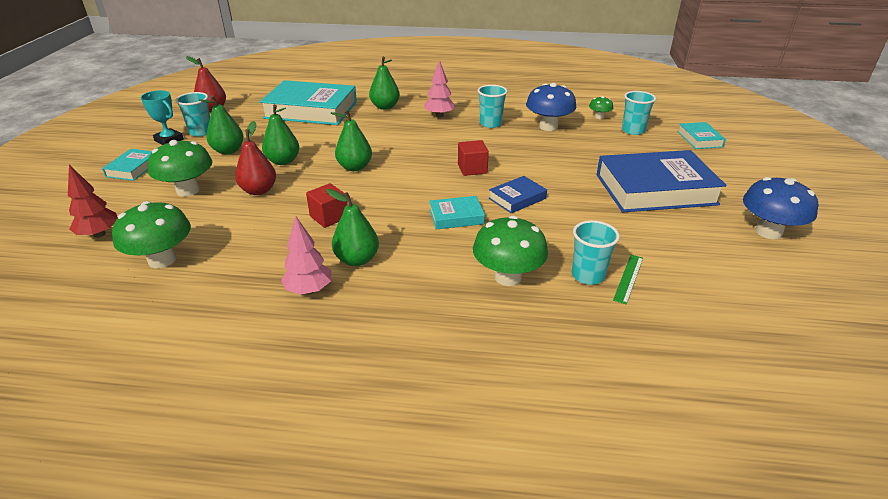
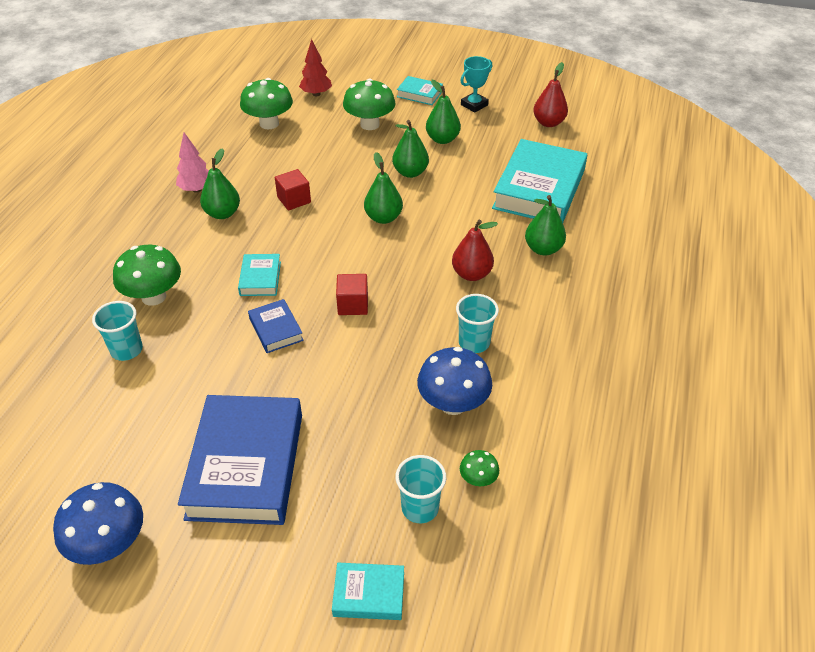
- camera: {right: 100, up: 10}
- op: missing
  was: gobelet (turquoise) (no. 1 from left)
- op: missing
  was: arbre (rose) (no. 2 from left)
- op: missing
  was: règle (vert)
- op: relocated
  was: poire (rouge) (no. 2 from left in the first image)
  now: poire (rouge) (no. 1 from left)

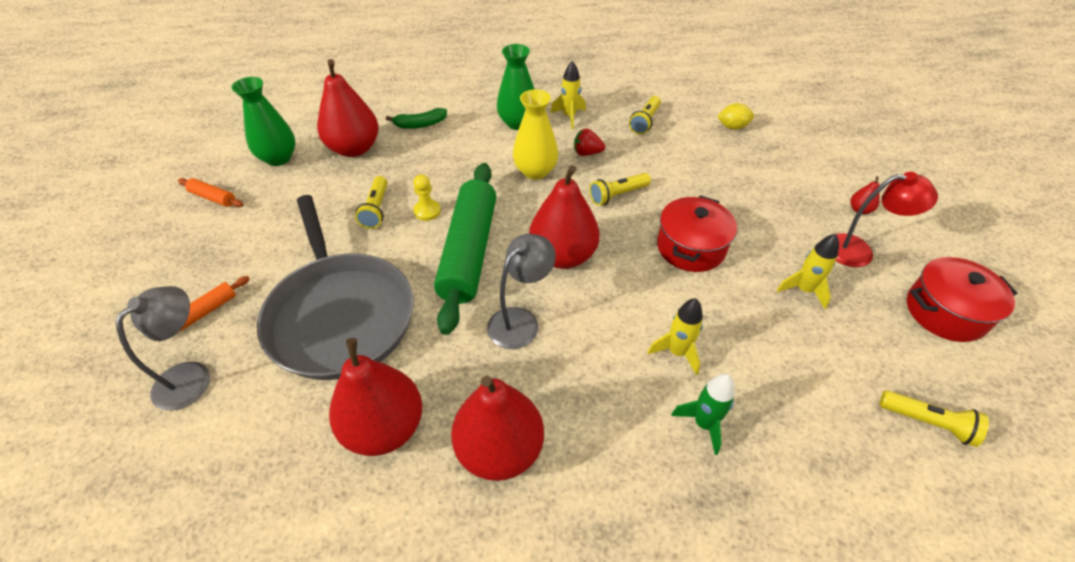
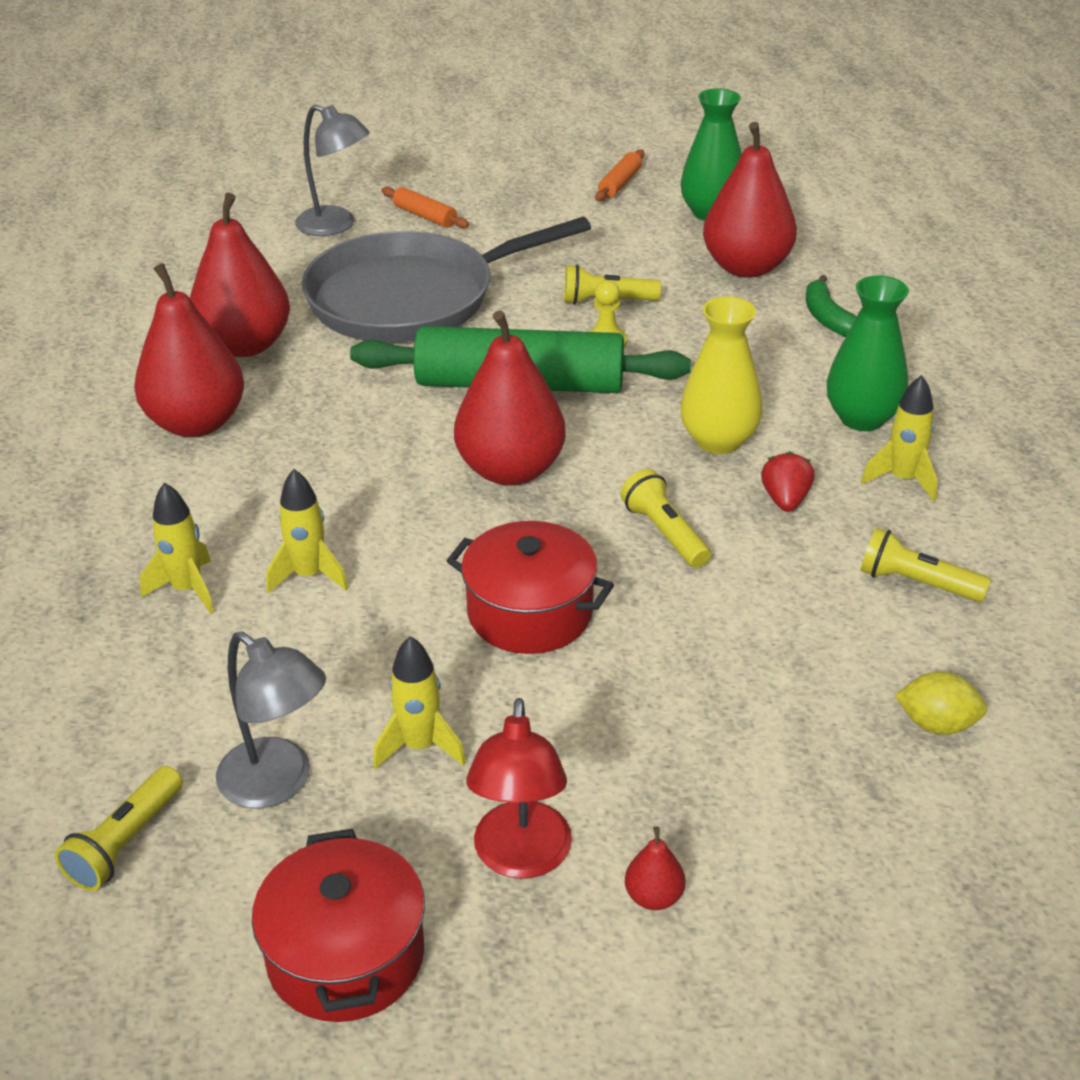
- camera: {right: 90, up: -10}
- op: relocated
  was: lampe (gris) (no. 2 from left in the first image)
  now: lampe (gris) (no. 1 from left)
- op: colour
  was: fusée (vert)
  now: fusée (jaune) (no. 1 from left)
- op: spun
  was: citron (jaune)
  clockwise: -75

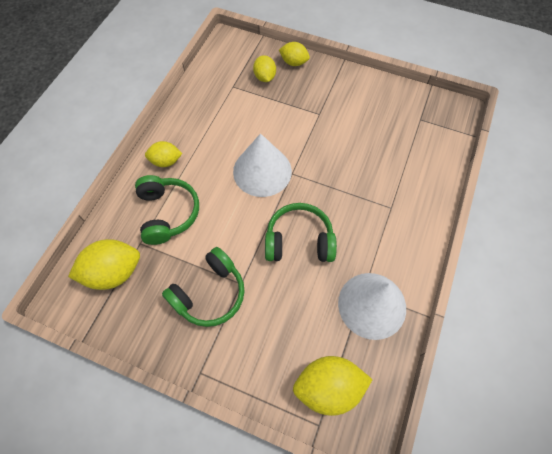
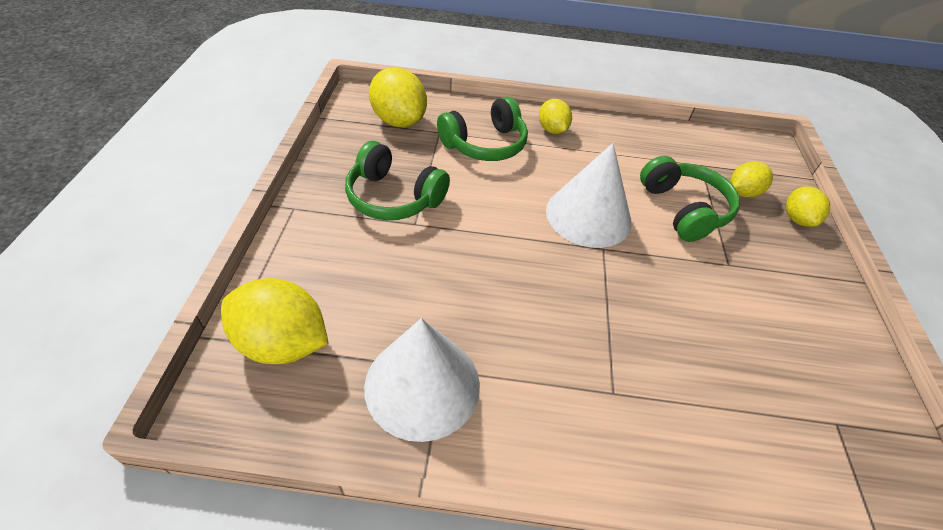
- camera: {right: 70, up: -15}
- op: relocated
  was: casque audio (vert) (no. 3 from left)
- op: spun
  was: citron (jaune) (no. 5 from left in the first image)
  clockwise: -45

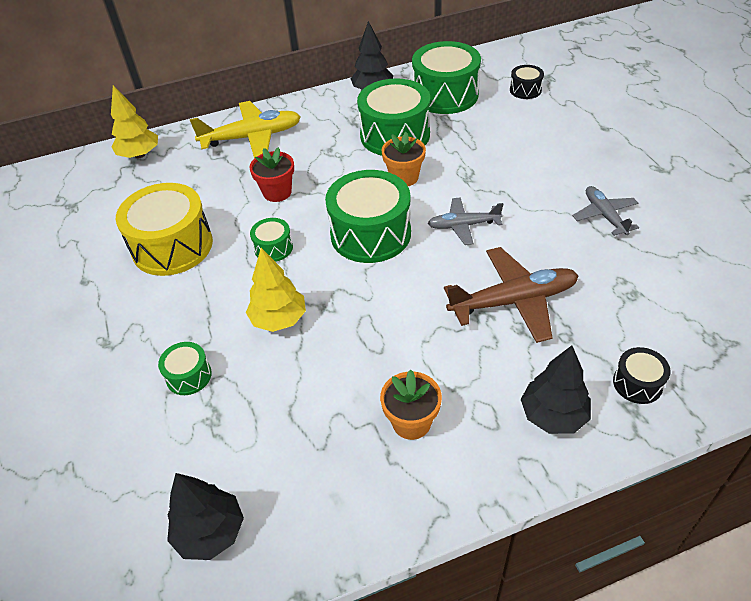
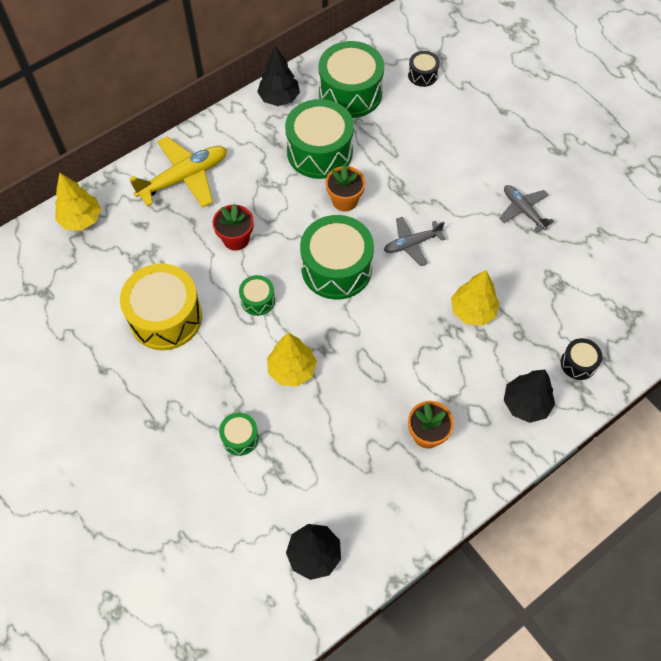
- camera: {right: -20, up: 15}
- op: exchanged
  was: avion (marron)
  now: arbre (jaune) (no. 3 from left)

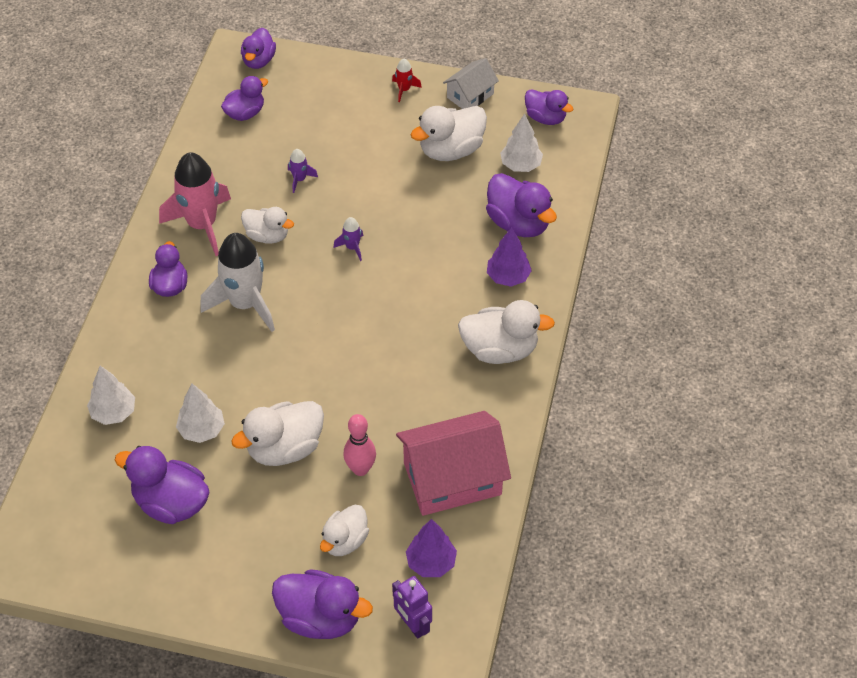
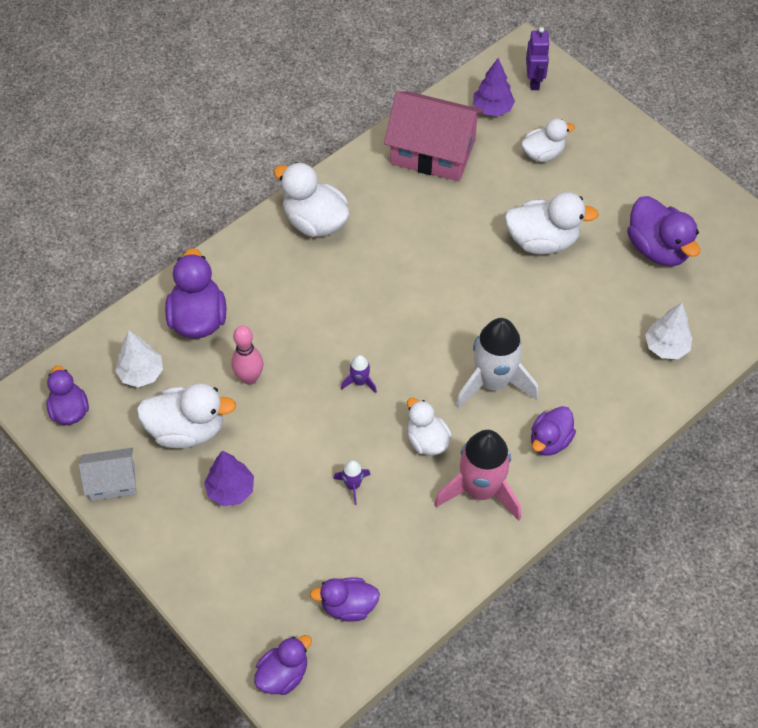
- camera: {right: -145, up: 5}
- op: missing
  was: arbre (blanc) (no. 2 from left)
- op: missing
  was: canard (violet) (no. 5 from left)
- op: missing
  was: fusée (rouge)
- op: relocated
  was: quille (rose)
- op: relocated
  was: arbre (violet) (no. 2 from left in the first image)
  now: arbre (violet) (no. 1 from left)

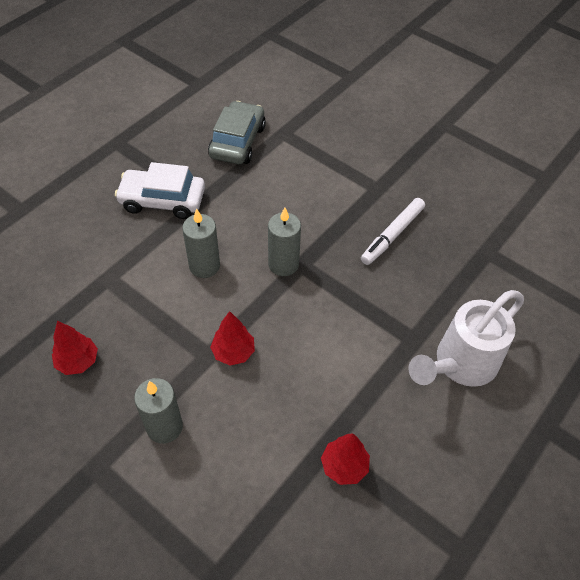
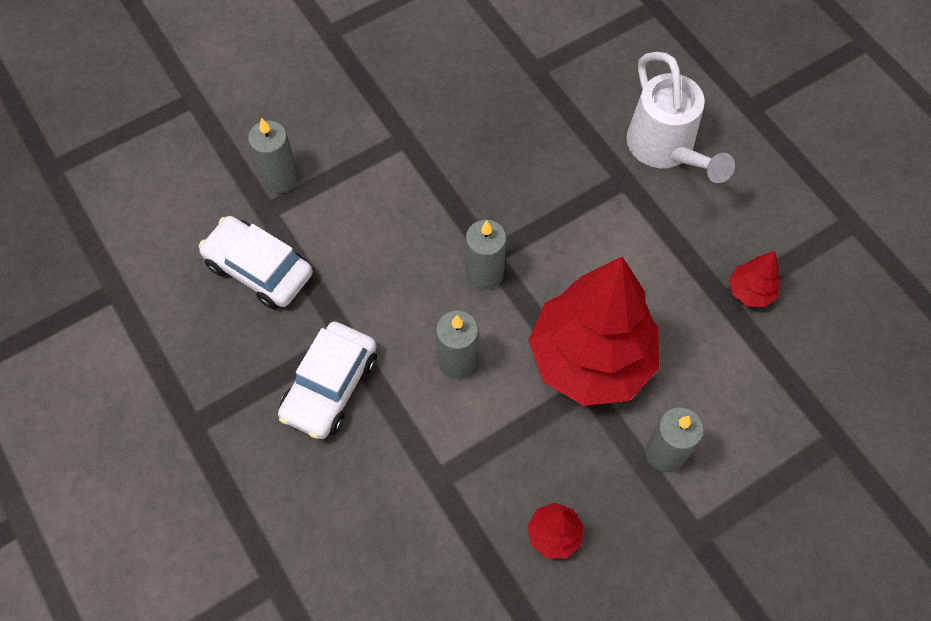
- camera: {right: -70, up: 10}
- op: missing
  was: feutre (blanc)
- op: appeared
  now: bougie (gris) (no. 1 from left)
- op: colour
  was: voiture (gris)
  now: voiture (blanc) (no. 1 from left)
- op: size
  was: arbre (rouge) (no. 2 from left)
  ratio: 2.47

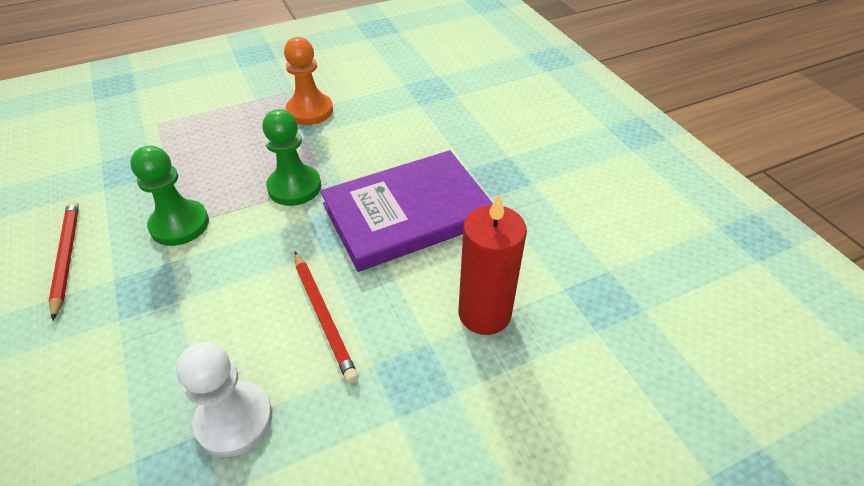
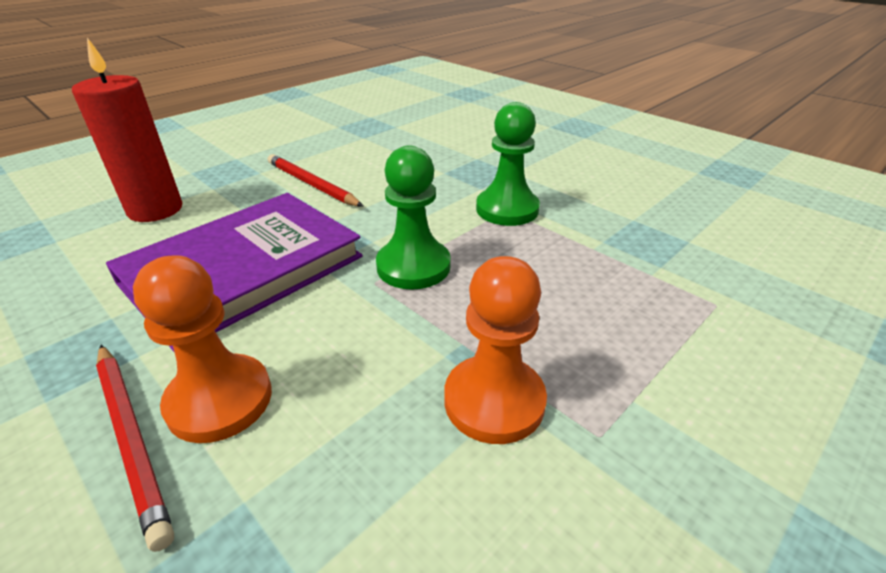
- camera: {right: 160, up: -10}
- op: missing
  was: pion (blanc)
- op: appeared
  now: pion (orange) (no. 1 from left)
- op: relocated
  was: crayon (rouge) (no. 1 from left)

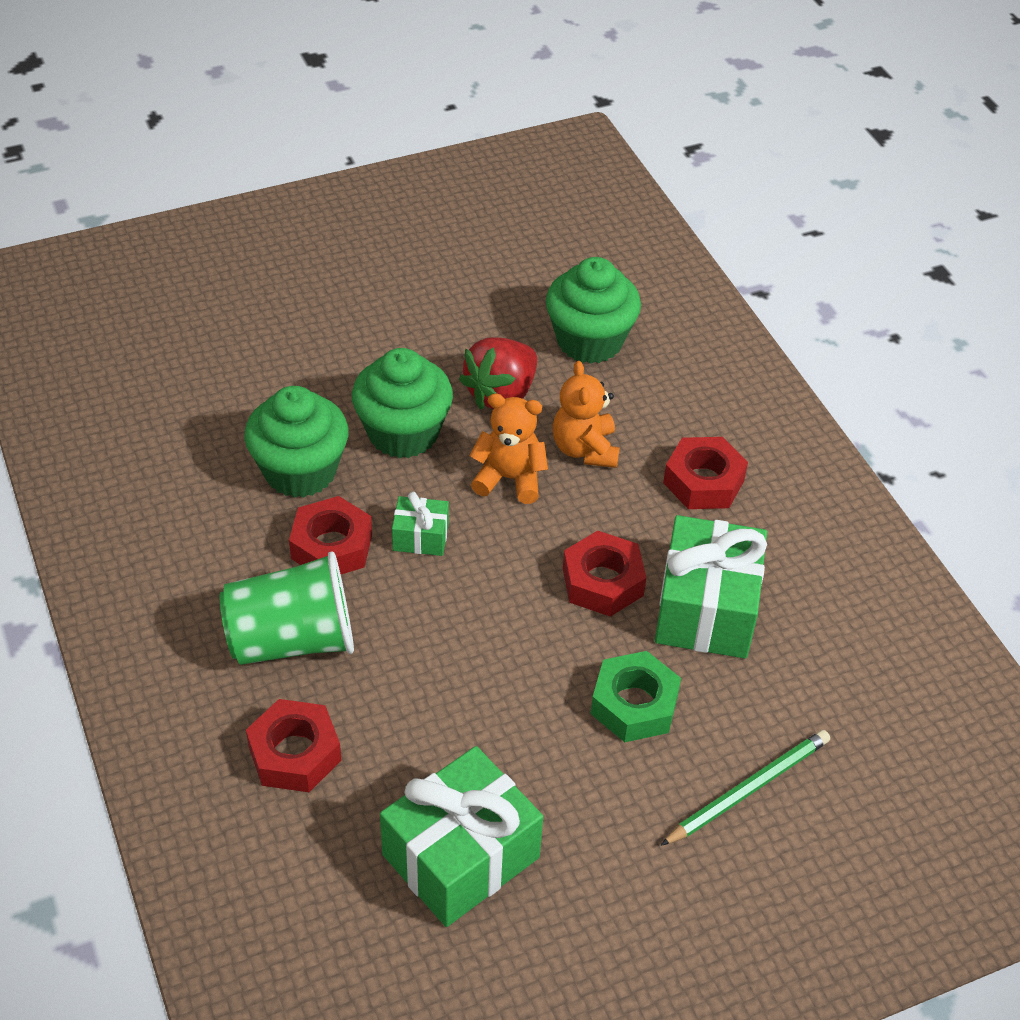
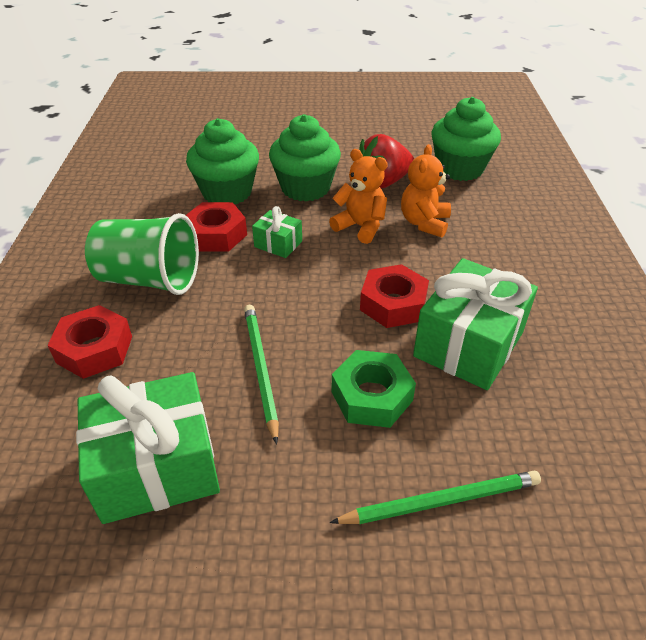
- camera: {right: 25, up: -5}
- op: missing
  was: écrou (rouge) (no. 4 from left)
- op: appeared
  now: crayon (vert) (no. 1 from left)

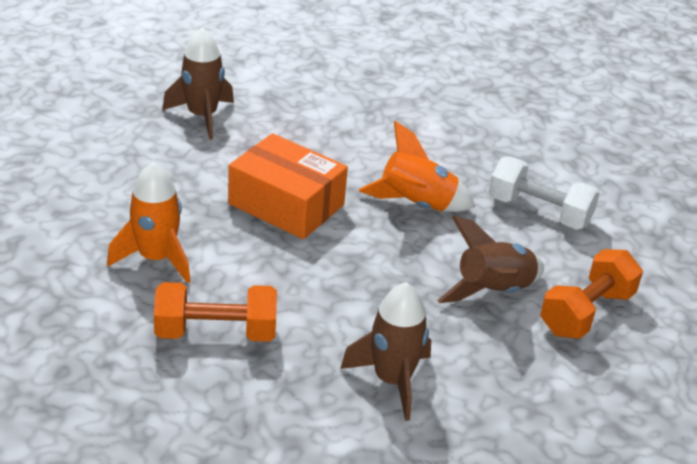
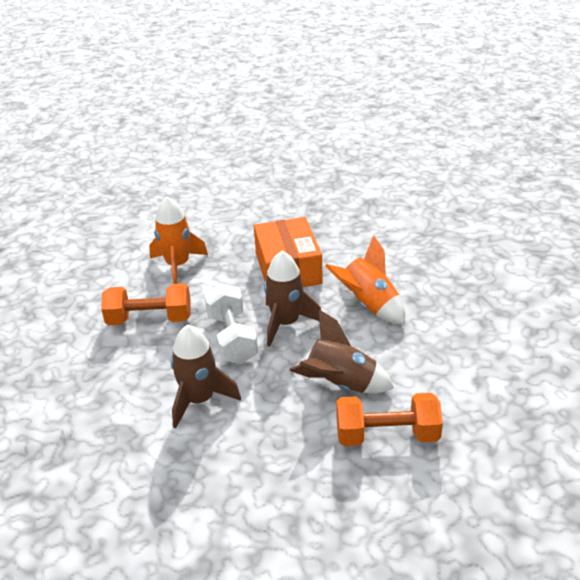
- camera: {right: 50, up: 0}
- op: relocated
  was: fusée (marron) (no. 1 from left in the first image)
  now: fusée (marron) (no. 2 from left)
- op: relocated
  was: haltère (blanc)
- op: spun
  was: haltère (orange) (no. 1 from left)
  clockwise: -45

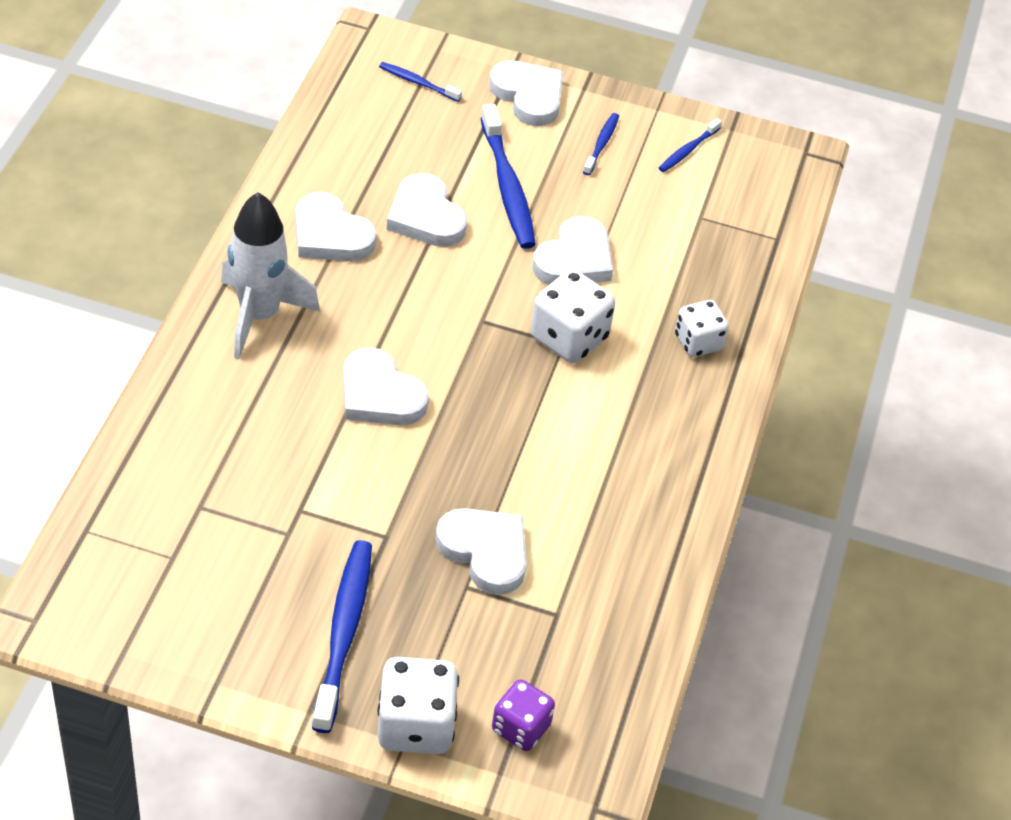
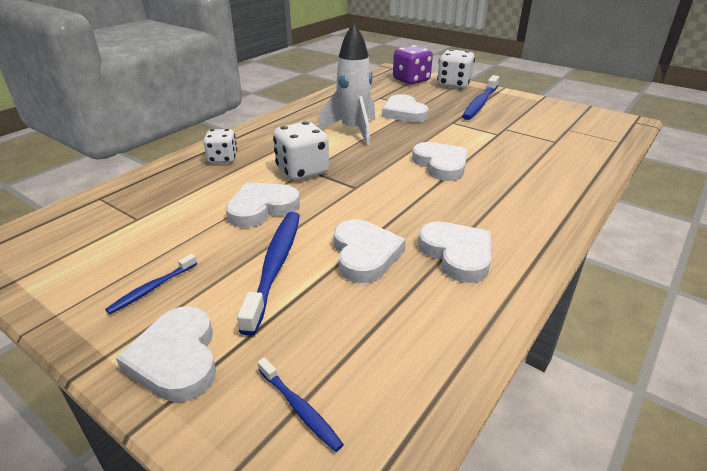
- camera: {right: -155, up: -15}
- op: missing
  was: brosse à dents (bleu) (no. 5 from left)
- op: relocated
  was: fusée (blanc)
- op: size
  was: dé (violet)
  ratio: 1.53

